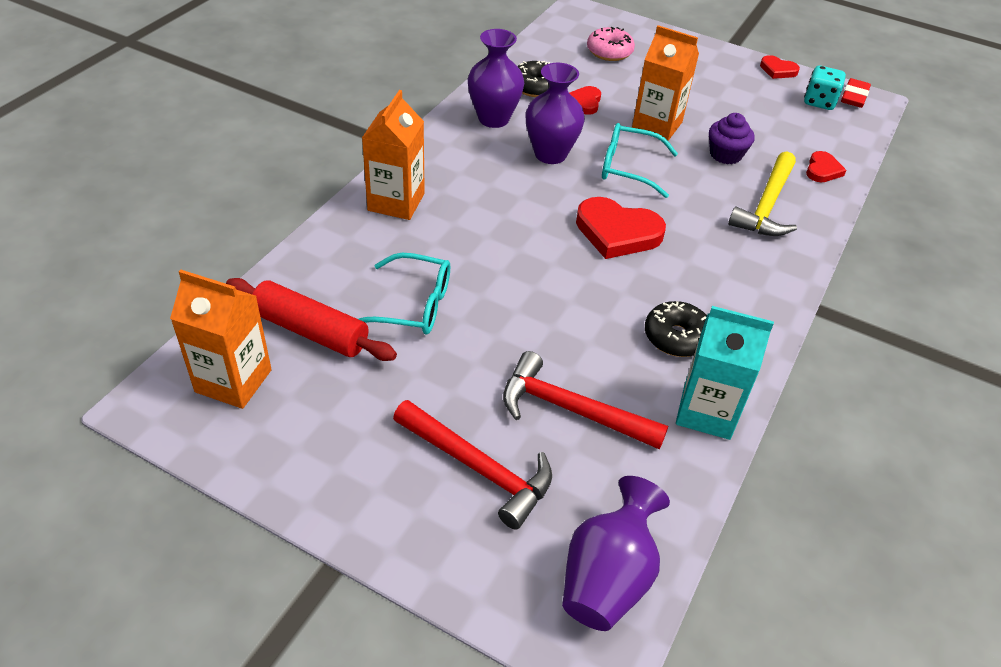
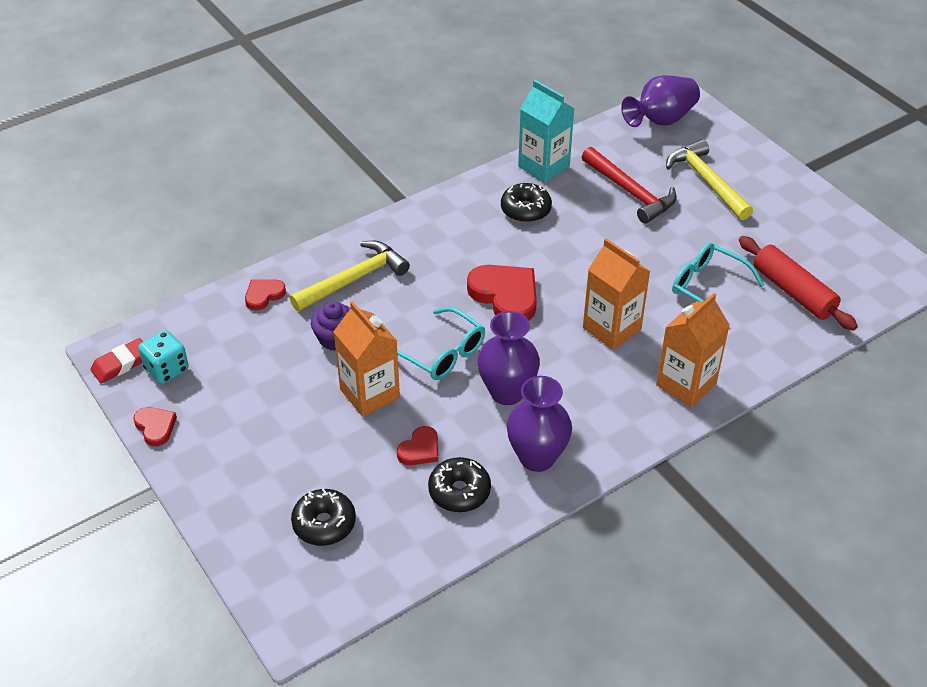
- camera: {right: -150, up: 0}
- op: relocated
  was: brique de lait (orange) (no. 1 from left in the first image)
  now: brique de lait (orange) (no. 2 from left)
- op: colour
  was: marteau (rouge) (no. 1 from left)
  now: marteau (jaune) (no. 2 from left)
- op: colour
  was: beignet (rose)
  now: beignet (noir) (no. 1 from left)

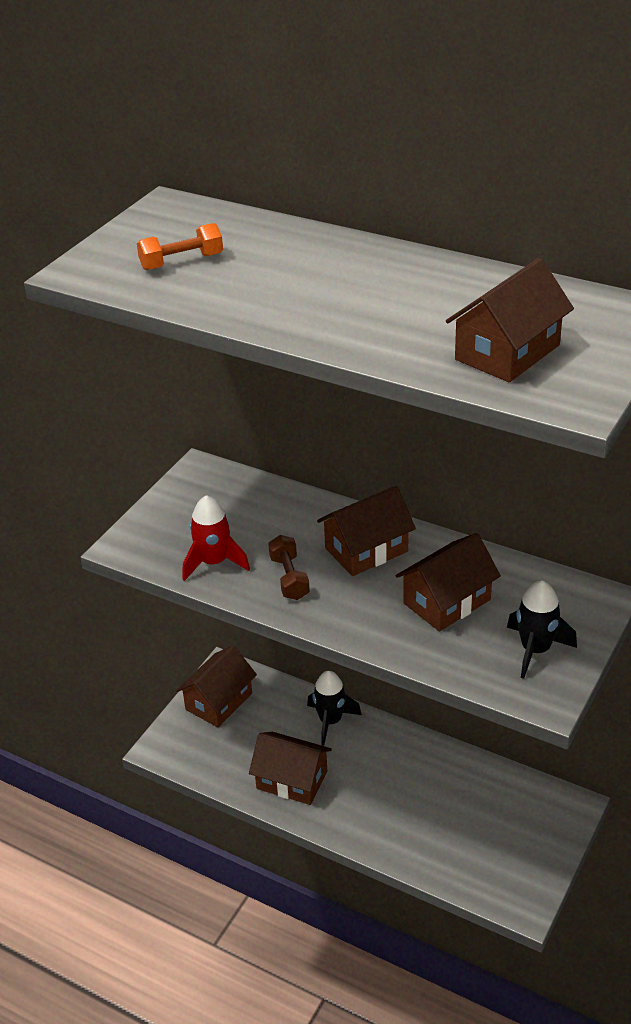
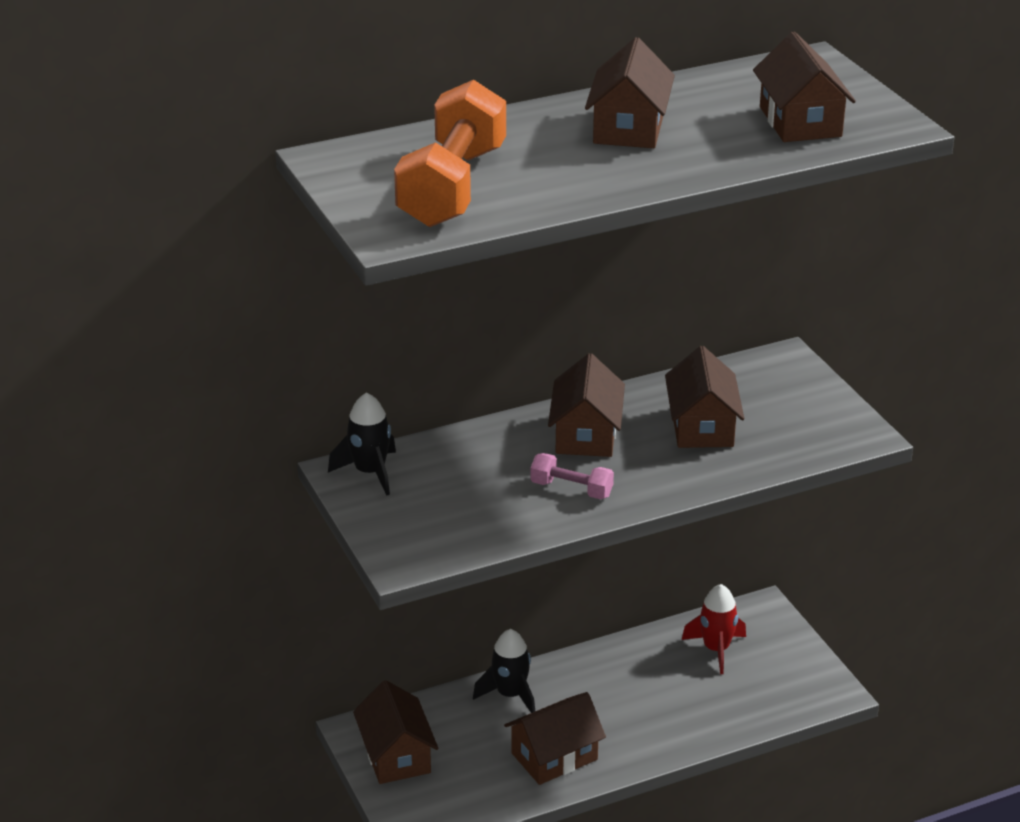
- camera: {right: -55, up: -5}
- op: appeared
  now: maison (marron) (no. 4 from left)
- op: relocated
  was: fusée (rouge)
- op: relocated
  was: fusée (noir) (no. 2 from left in the first image)
  now: fusée (noir) (no. 1 from left)
- op: colour
  was: haltère (marron)
  now: haltère (rose)
- op: size
  was: haltère (orange)
  ratio: 2.08

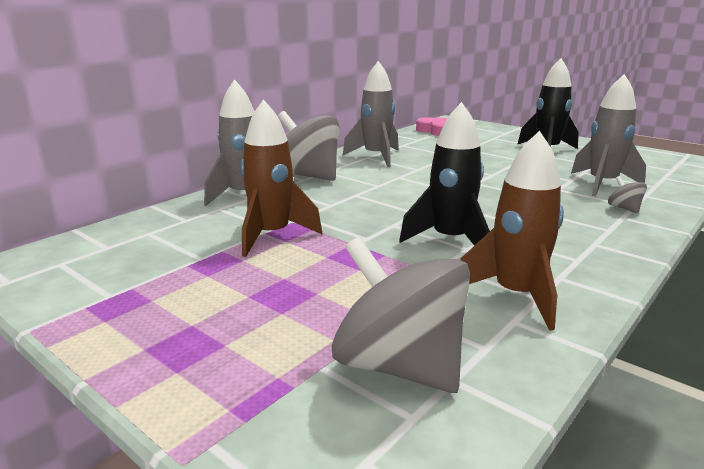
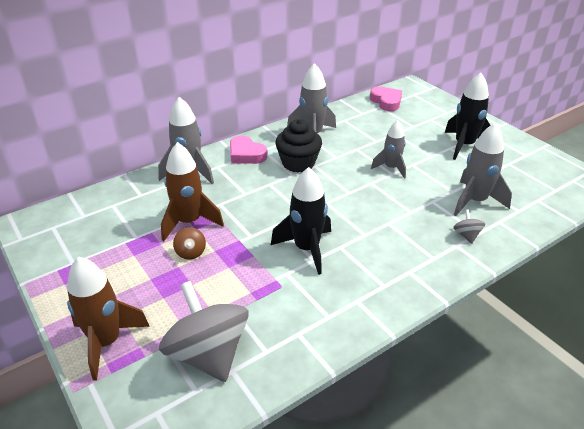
- camera: {right: 15, up: 15}
- op: appeared
  now: toupie (marron)
- op: appeared
  now: muffin (noir)
- op: appeared
  now: fusée (gris) (no. 3 from left)
- op: relocated
  was: fusée (marron) (no. 2 from left in the first image)
  now: fusée (marron) (no. 1 from left)
- op: exchanged
  was: toupie (gris) (no. 1 from left)
  now: cœur (rose) (no. 1 from left)

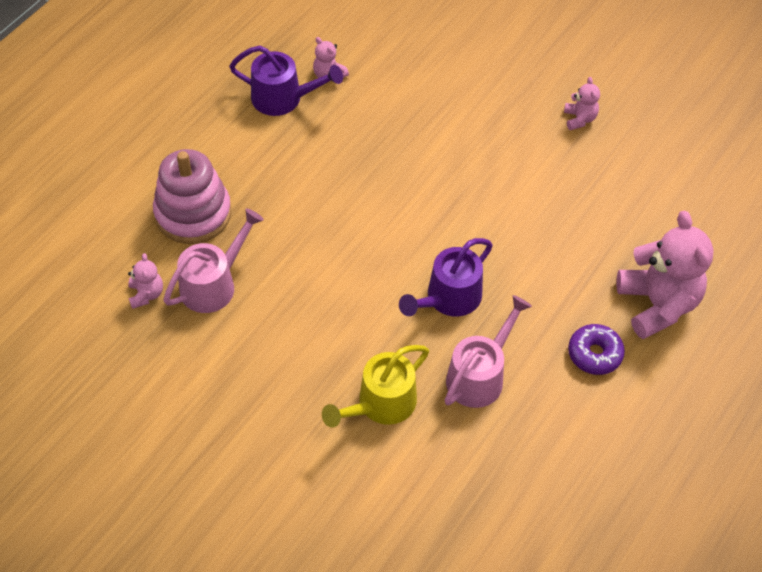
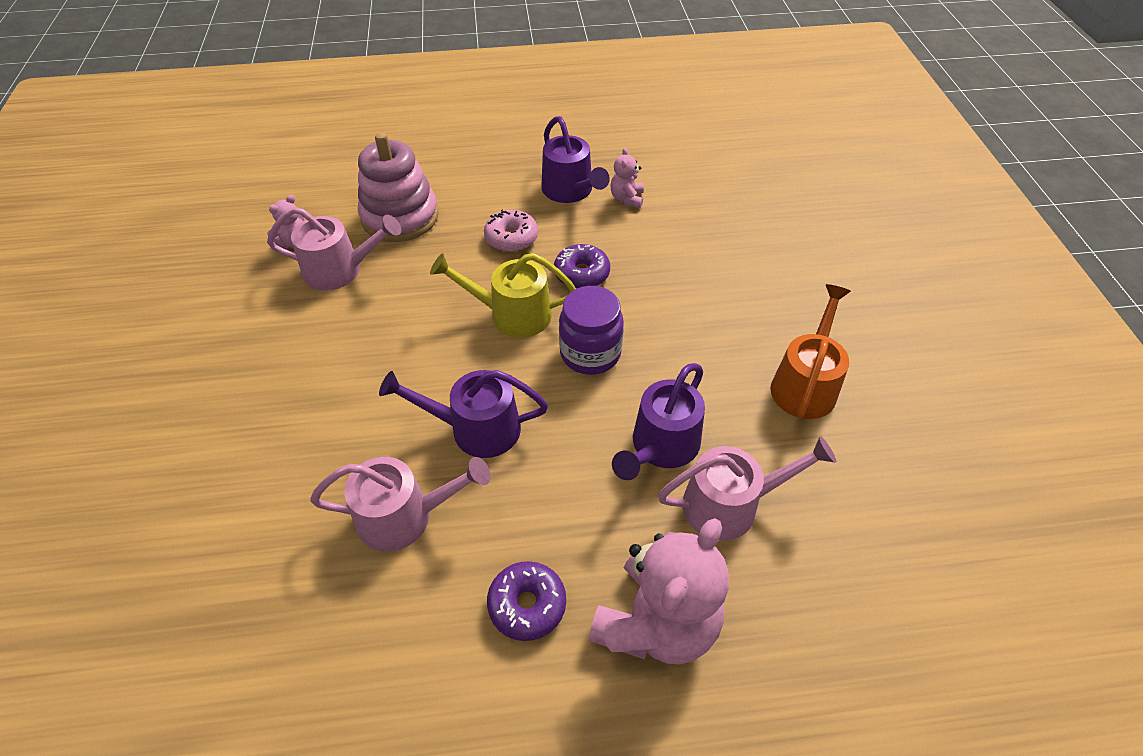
- camera: {right: 50, up: -5}
- op: appeared
  now: beignet (rose)
- op: appeared
  now: beignet (violet) (no. 2 from left)
- op: appeared
  now: bocal (violet)
- op: appeared
  now: arrosoir (violet) (no. 3 from left)
- op: appeared
  now: arrosoir (rose) (no. 3 from left)
- op: relocated
  was: arrosoir (jaune)
- op: exchanged
  was: ours en peluche (rose) (no. 3 from left)
  now: arrosoir (orange)

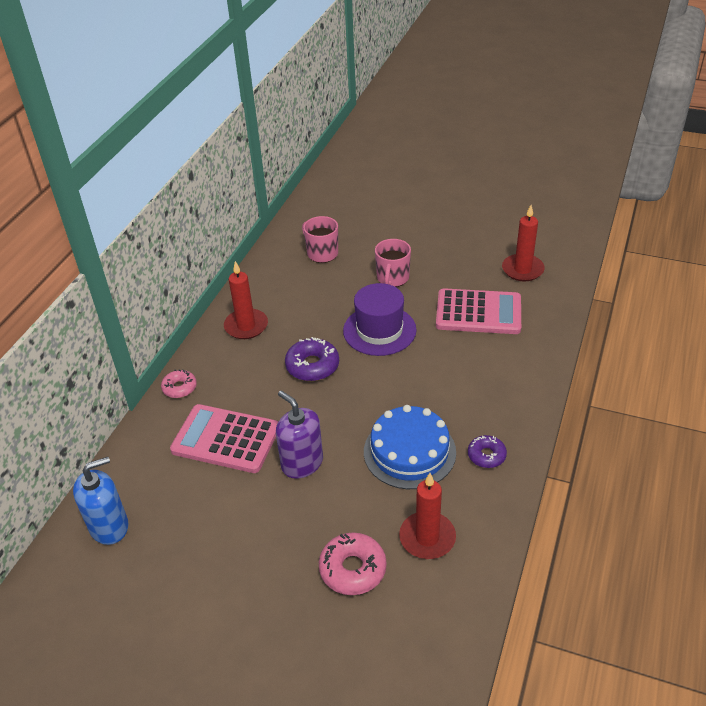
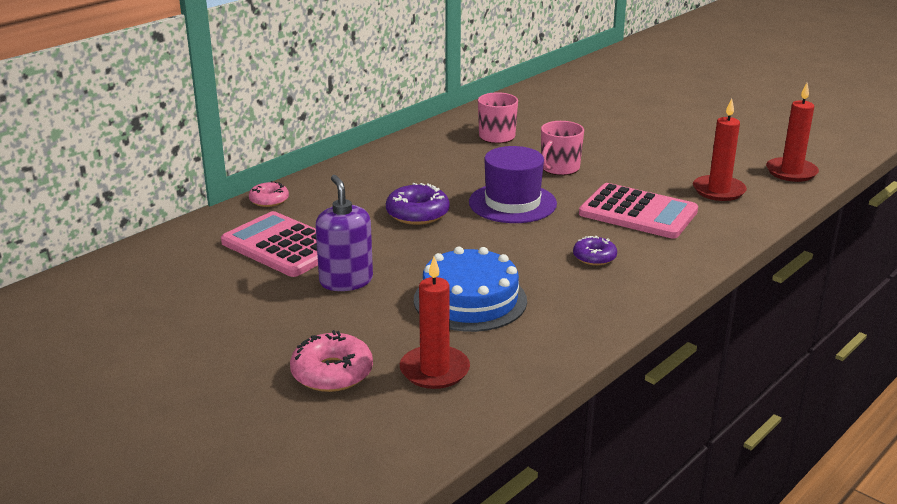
- camera: {right: 20, up: -15}
- op: missing
  was: distributeur de savon (bleu)
- op: relocated
  was: bougie (rouge) (no. 1 from left in the first image)
  now: bougie (rouge) (no. 3 from left)
- op: relocated
  was: beignet (violet) (no. 2 from left)

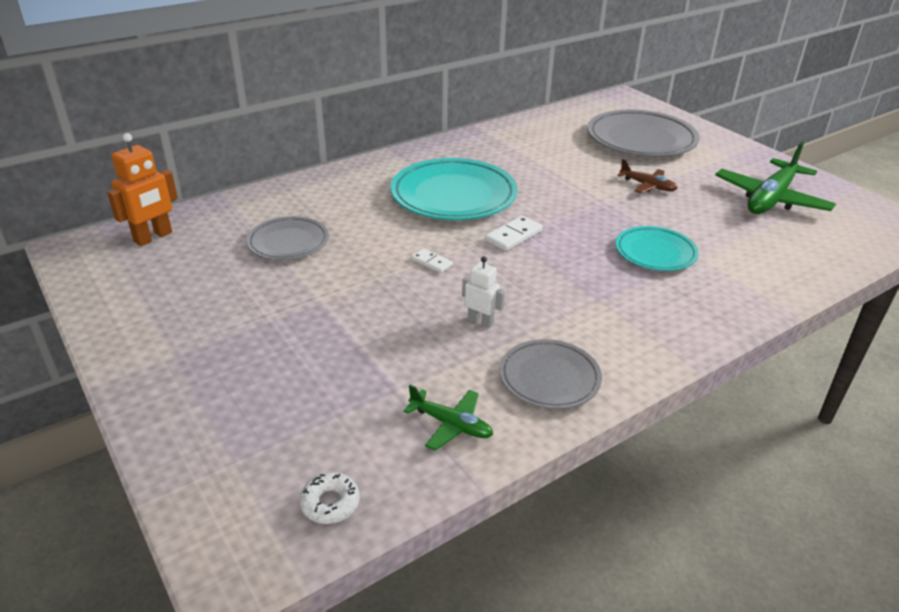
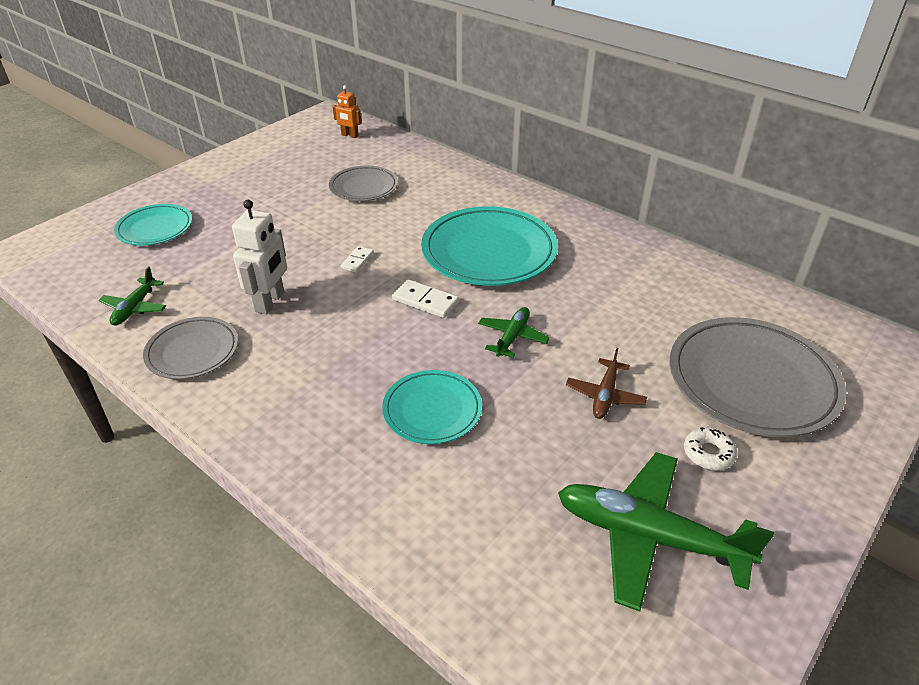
- camera: {right: 75, up: 5}
- op: appeared
  now: assiette (turquoise) (no. 1 from left)
- op: appeared
  now: avion (vert) (no. 2 from left)
- op: relocated
  was: beignet (blanc)
- op: size
  was: robot (orange)
  ratio: 0.6
- op: size
  was: robot (blanc)
  ratio: 1.65

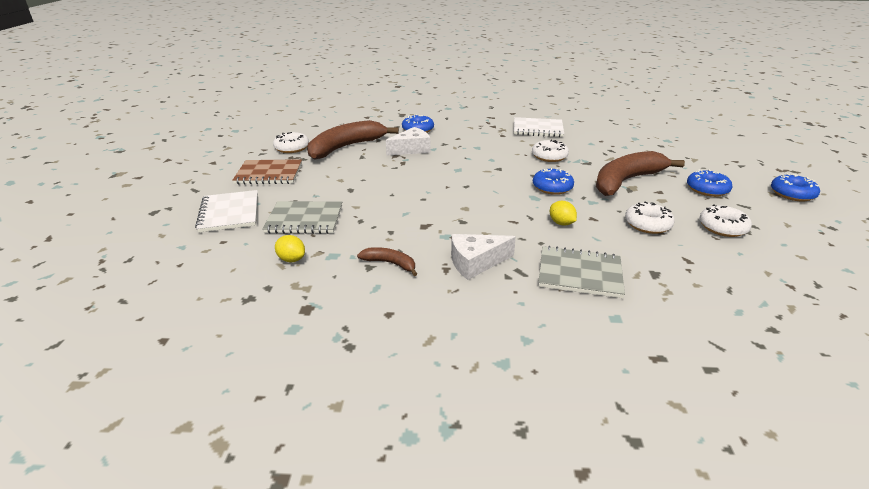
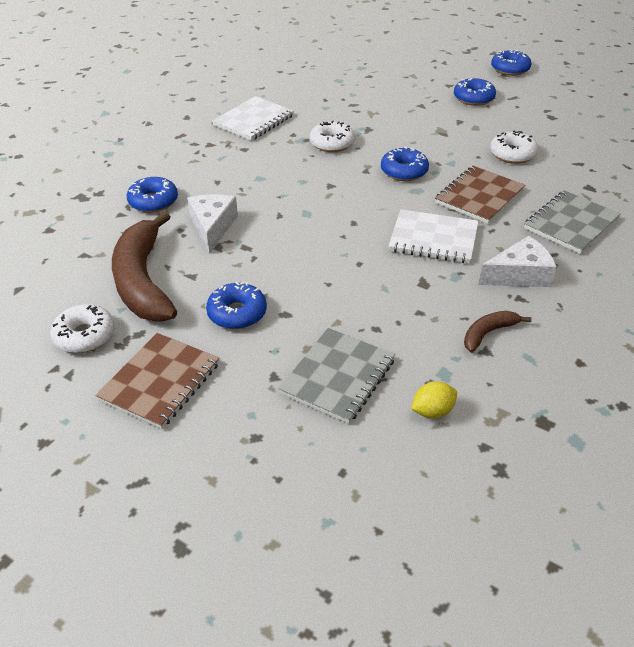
- camera: {right: -60, up: 10}
- op: missing
  was: banane (marron) (no. 3 from left)
- op: missing
  was: beignet (blanc) (no. 4 from left)
- op: appeared
  now: beignet (bleu) (no. 2 from left)
- op: relocated
  was: carnet (blanc) (no. 1 from left in the first image)
  now: carnet (blanc) (no. 2 from left)
- op: exchanged
  was: citron (jaune) (no. 2 from left)
  now: carnet (marron) (no. 2 from left)
- op: spun
  was: fromage (blanc) (no. 2 from left)
  clockwise: -120

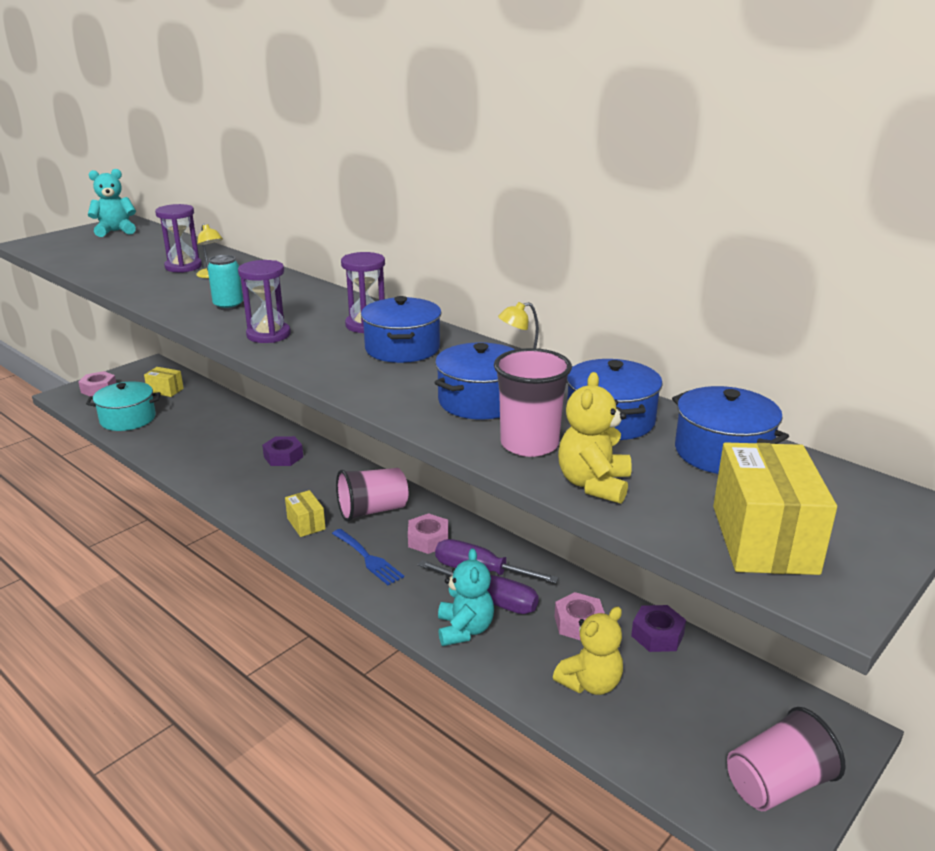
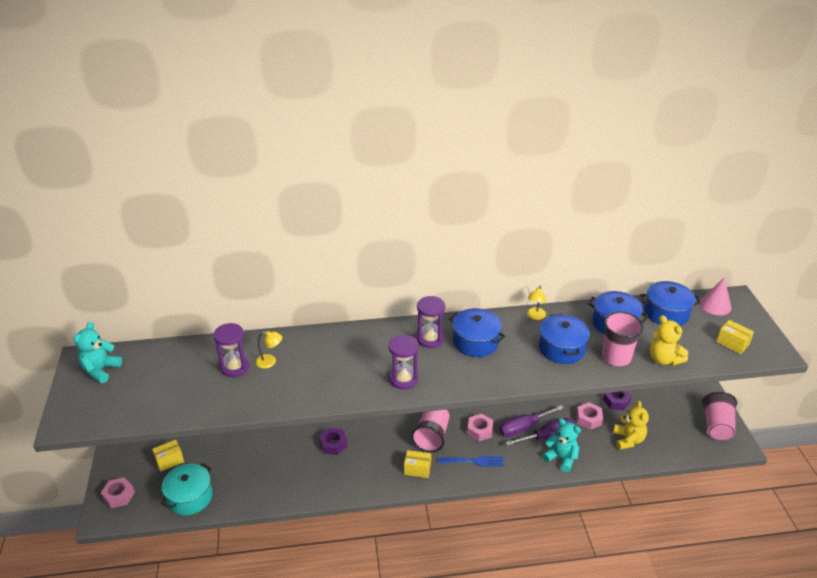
- camera: {right: -50, up: 10}
- op: missing
  was: canette (turquoise)
- op: appeared
  now: cône (rose)
- op: size
  was: boîte (jaune) (no. 3 from left)
  ratio: 0.56

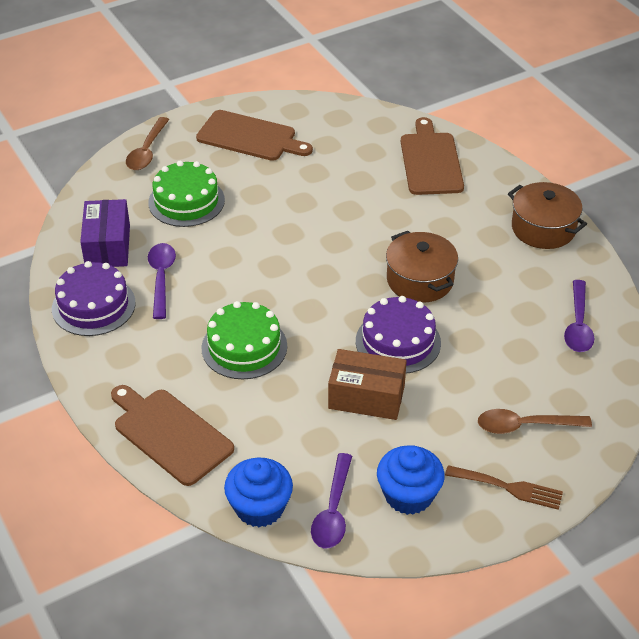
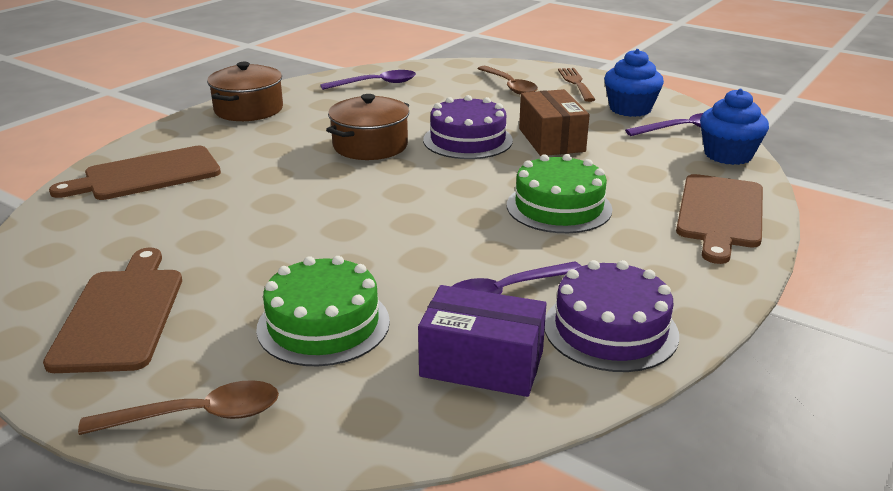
- camera: {right: -115, up: -15}
- op: spun
  was: boîte (violet)
  clockwise: 45

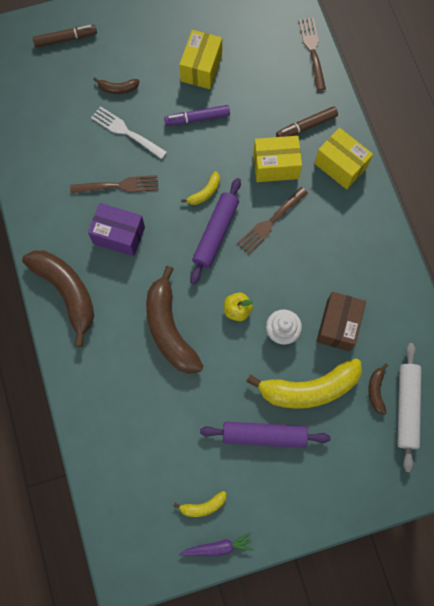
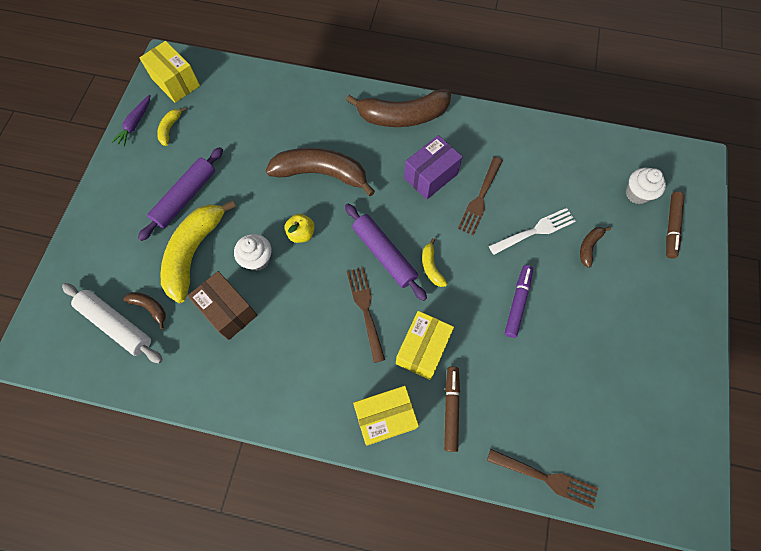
- camera: {right: 120, up: -5}
- op: appeared
  now: muffin (blanc) (no. 2 from left)
- op: relocated
  was: boîte (jaune) (no. 1 from left)

